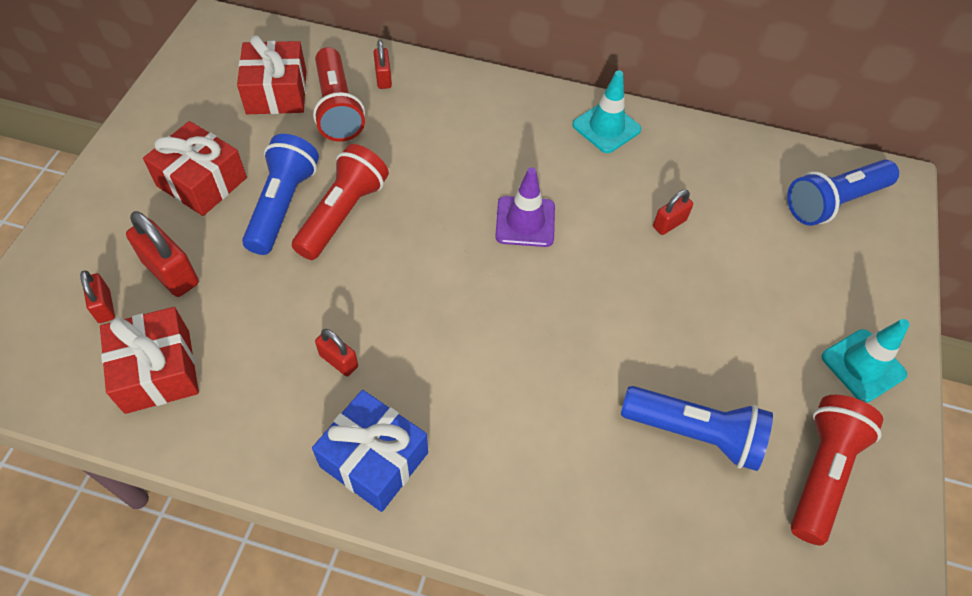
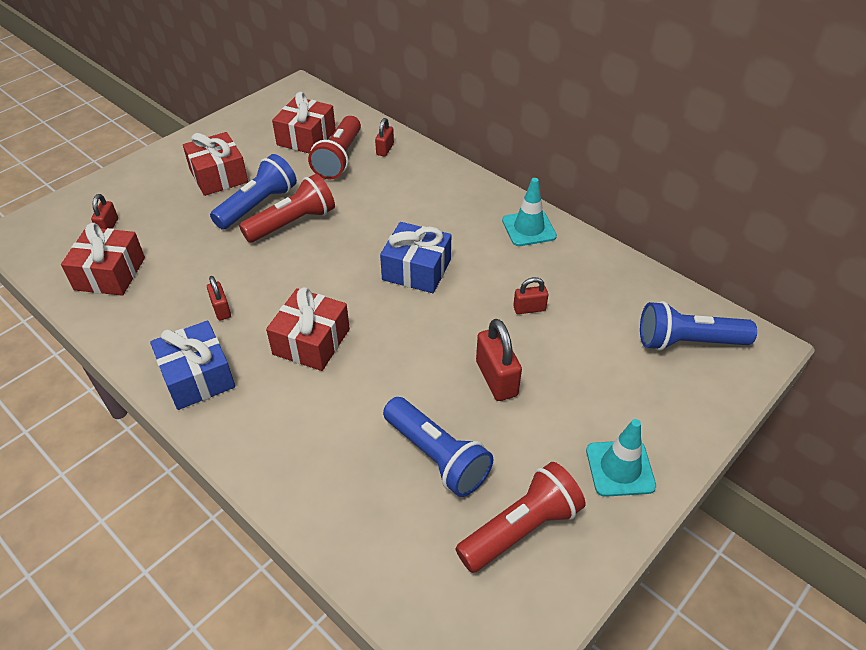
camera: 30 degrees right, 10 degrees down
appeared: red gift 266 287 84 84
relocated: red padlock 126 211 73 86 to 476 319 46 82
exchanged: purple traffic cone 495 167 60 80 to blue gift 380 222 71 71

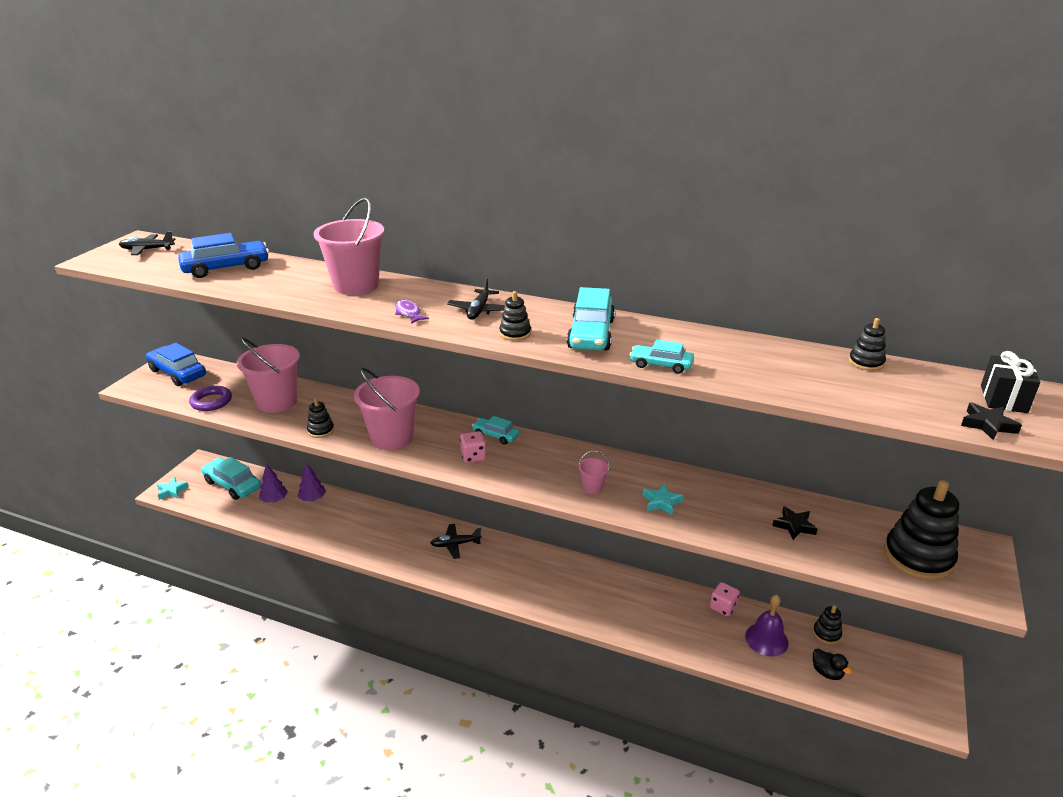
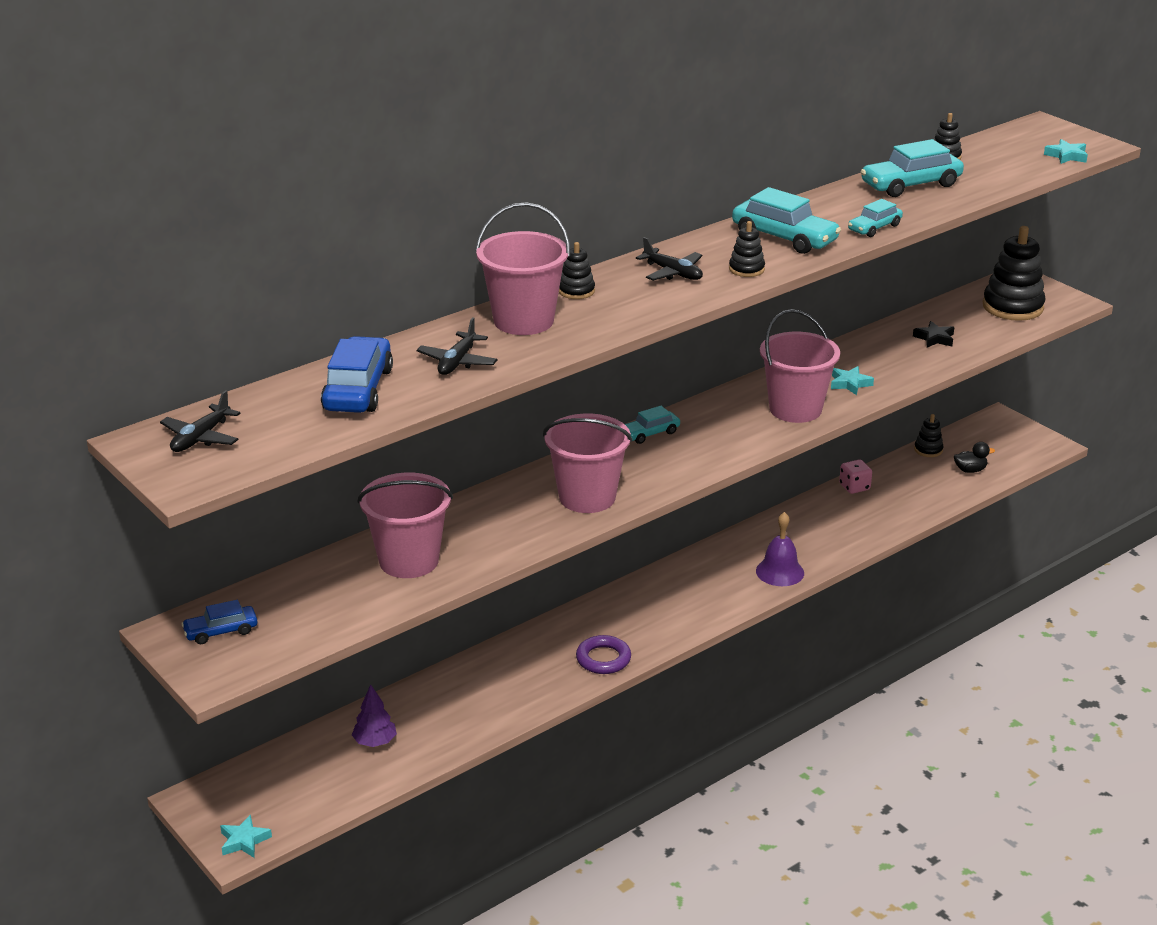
camera: 60 degrees left, 0 degrees up
missing: purple tree 298 463 28 38; purple fish 395 300 34 24; pink dice 460 431 27 32; black gift 981 351 59 62
relocated: purple ring 189 386 43 25 to 576 635 55 39; turquoise car 201 457 60 43 to 861 139 103 58; black stacking toy 307 398 27 40 to 559 242 36 57; black plane 431 524 51 35 to 416 317 82 58; purple bell 745 595 44 61 to 756 512 48 74
colour: black star 961 403 61 37 to turquoise star 1044 139 44 25
size: blue car 146 343 60 43 = 181 600 76 44 x0.58; pink bucket 578 451 32 43 = 760 309 80 114 x2.28

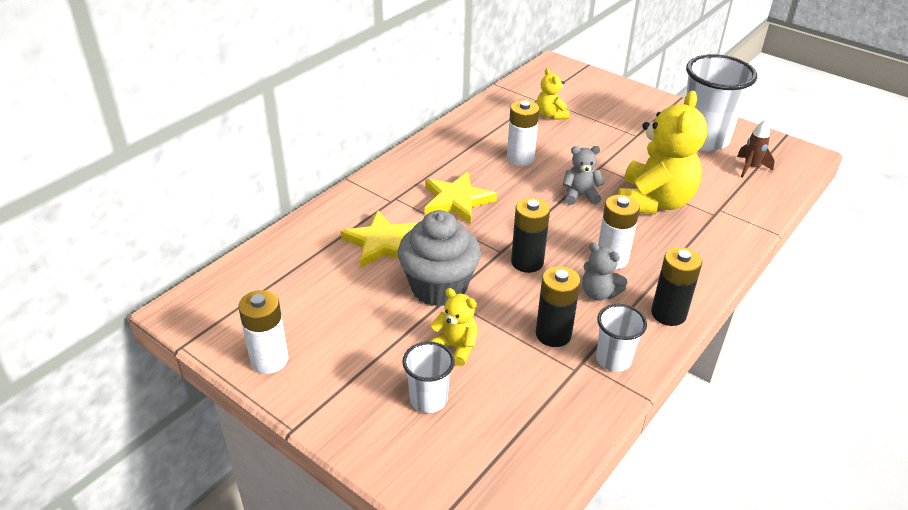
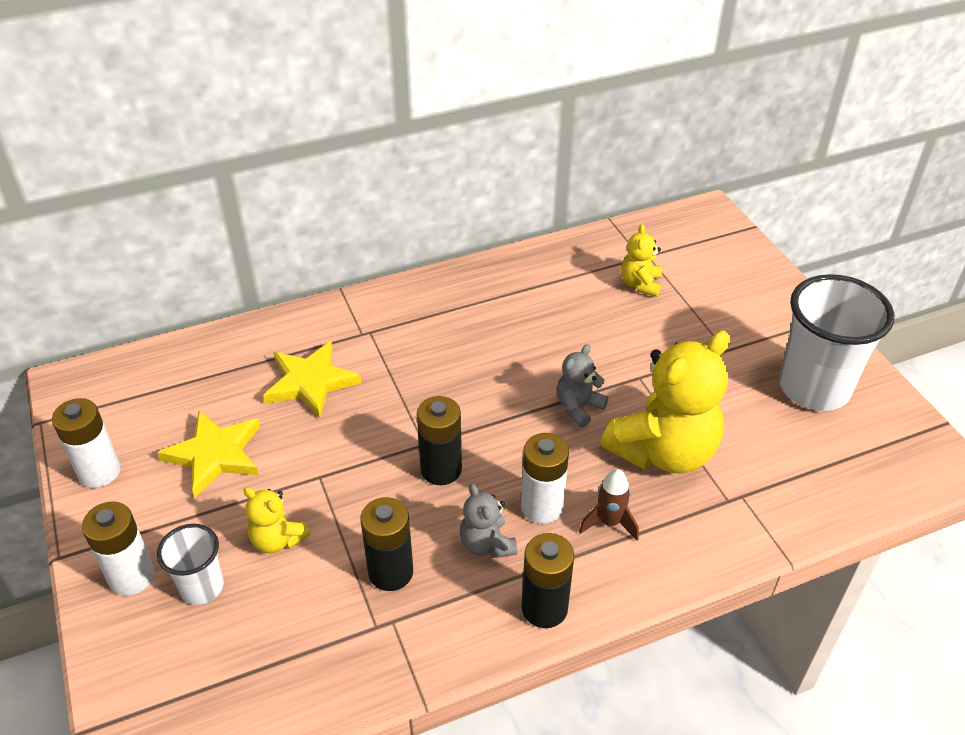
camera: 30 degrees right, 5 degrees up
missing: grey cupcake 398 210 83 97; white cup 596 304 51 68
relocated: yellow star 425 172 72 52 to 157 411 103 86; white battery 507 100 32 66 to 82 501 73 95; brown rocket 737 120 38 58 to 579 469 60 72
spun: yellow teddy bear 428 288 49 78 = 243 487 68 66 150 degrees clockwise; grey teddy bear 562 146 42 59 = 557 344 51 84 75 degrees counterclockwise

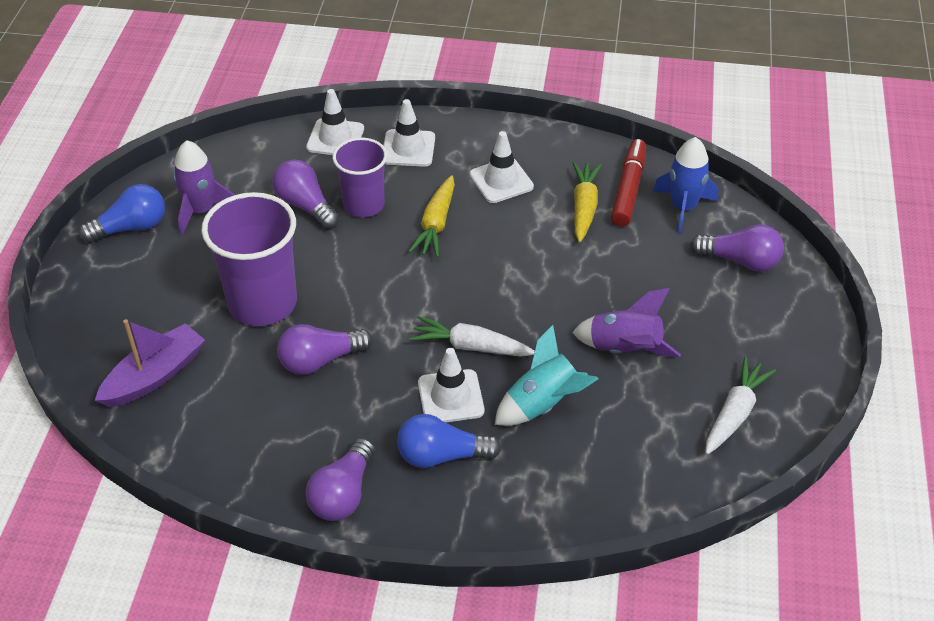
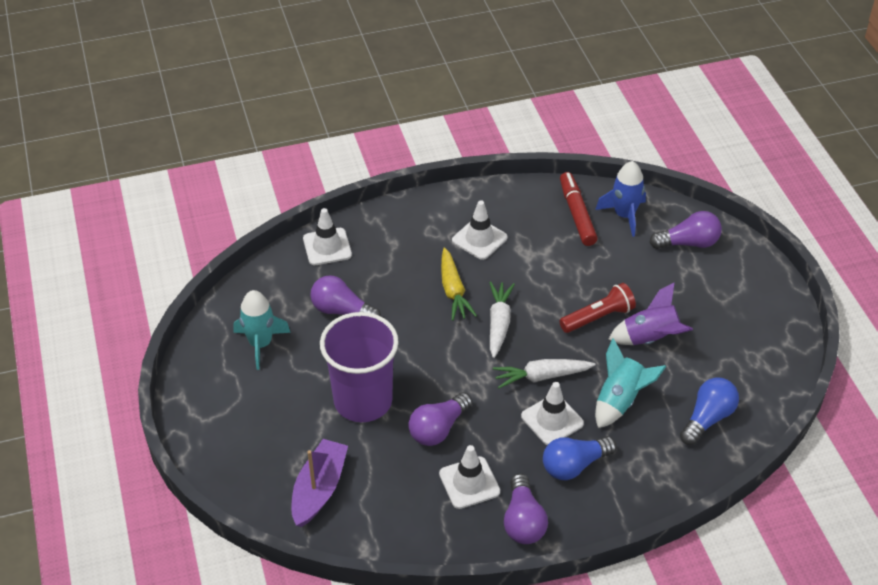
camera: 25 degrees left, 0 degrees up
missing: purple cup 332 138 55 79; yellow carrot 572 162 30 80
appeared: red flashlight 559 283 77 50
relocated: blue light bulb 79 184 86 59 to 680 377 59 68; white traffic cone 383 99 52 68 to 439 445 61 64; white carrot 705 357 71 98 to 489 281 26 77
colour: purple rocket 173 140 61 95 to turquoise rocket 234 290 57 80

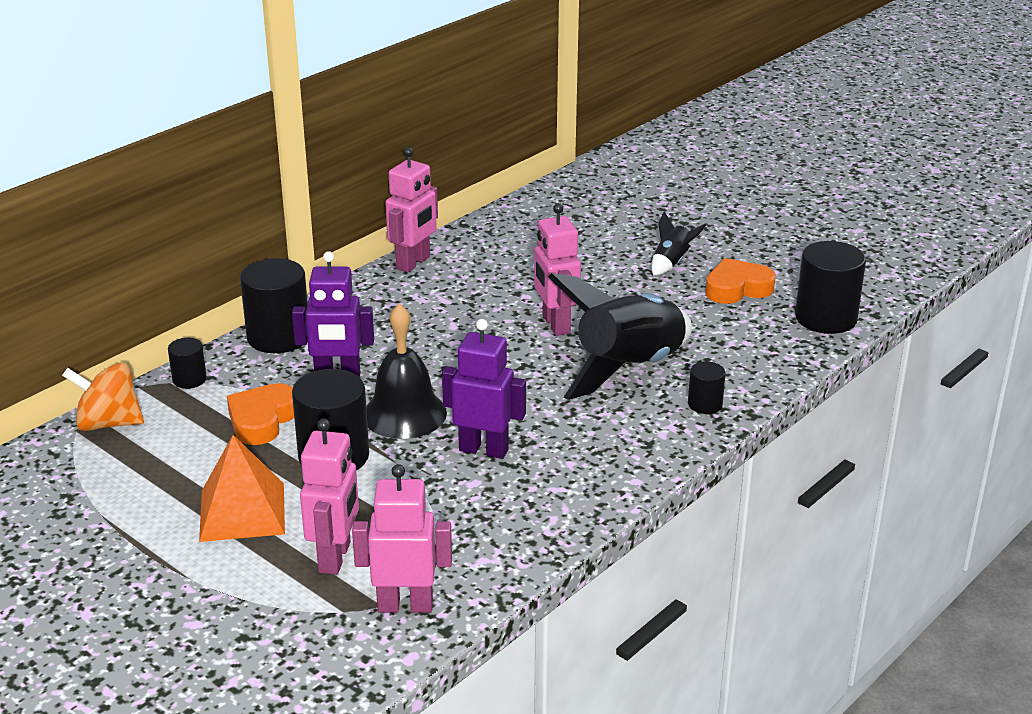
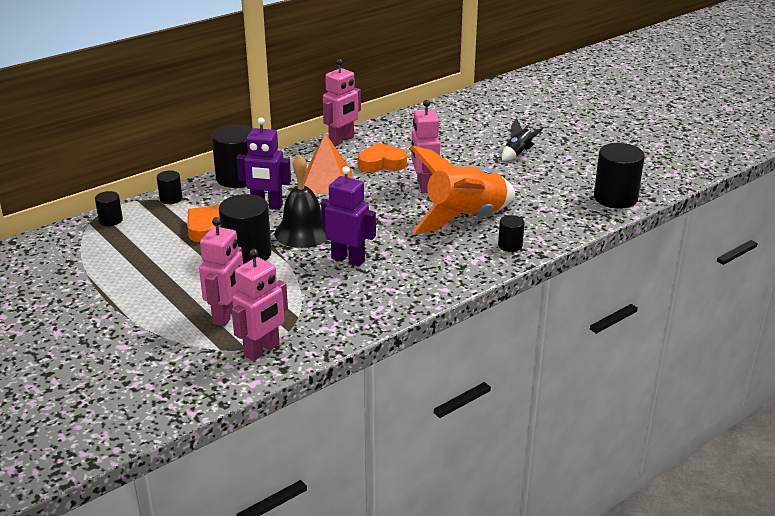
camera: 10 degrees right, 0 degrees up
relocated: orange pyramid 199 435 86 107 to 304 133 48 61; orange heart 705 258 71 46 to 358 143 49 29
exchanged: orange spinning top 62 362 82 69 to black cylinder 95 191 28 35
colour: black rocket 548 273 144 127 to orange rocket 410 145 105 88
spun: pink robot 352 464 100 149 = 232 249 56 112 120 degrees clockwise

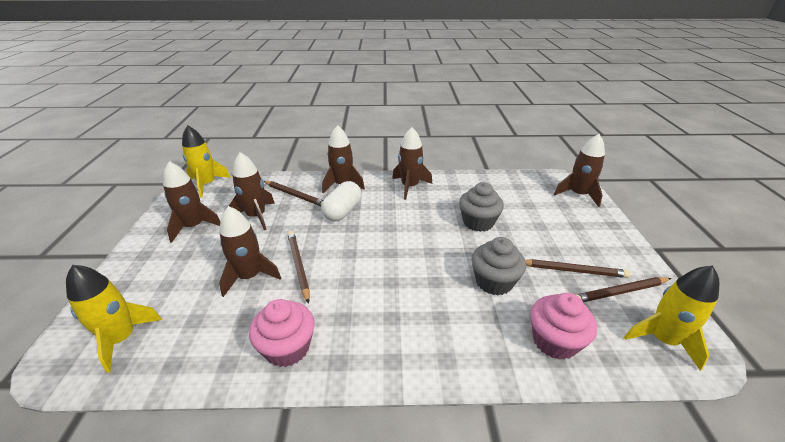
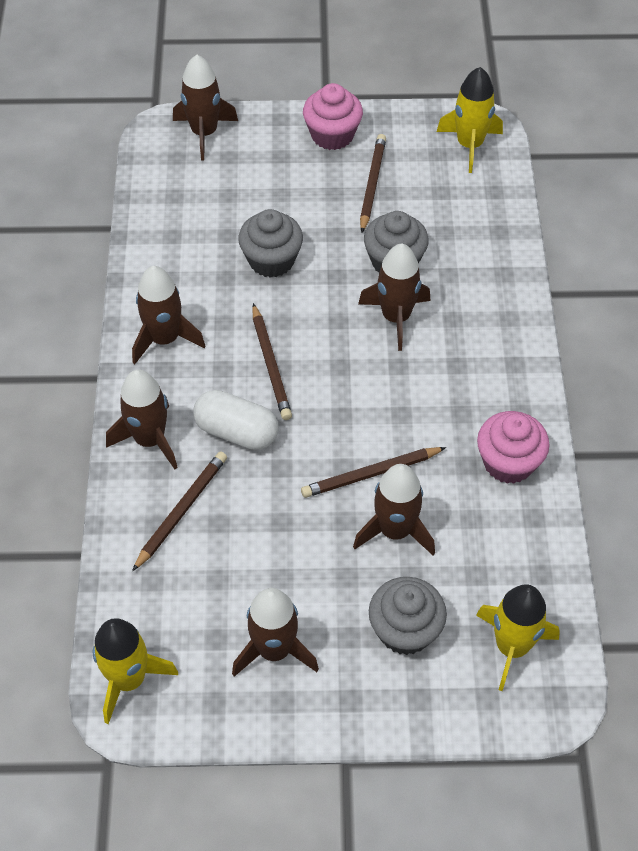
camera: 90 degrees left, 20 degrees up
appeared: grey cupcake 369 577 78 78
relocated: brown rocket 229 152 46 78 to 358 244 73 107; pink cupcake 530 293 67 67 to 303 83 60 67; brown pencil 577 277 94 25 to 252 303 40 117

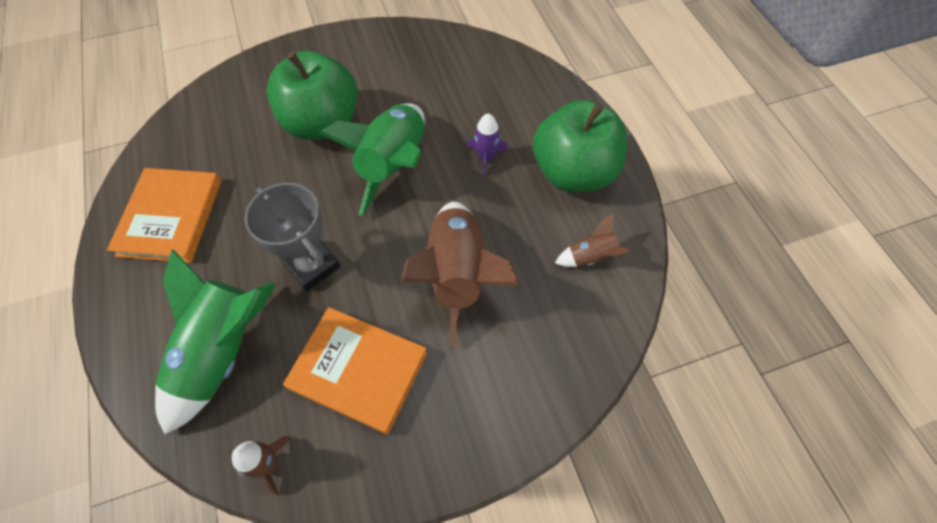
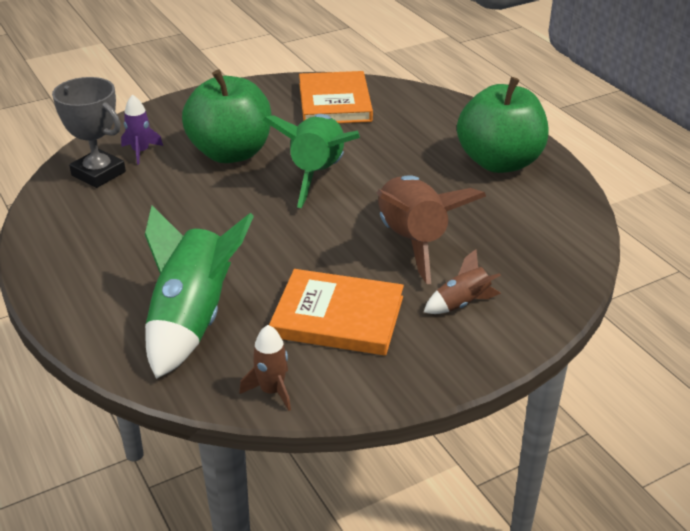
camera: 10 degrees left, 25 degrees down
relocated: orange book 107 168 114 95 to 299 71 74 52; grey trophy 245 183 96 108 to 52 77 74 111; purple rocket 467 113 41 64 to 121 94 42 71; brown rocket 555 214 75 53 to 424 249 77 65

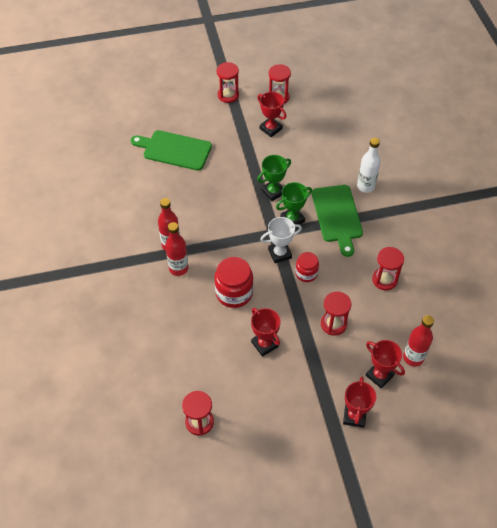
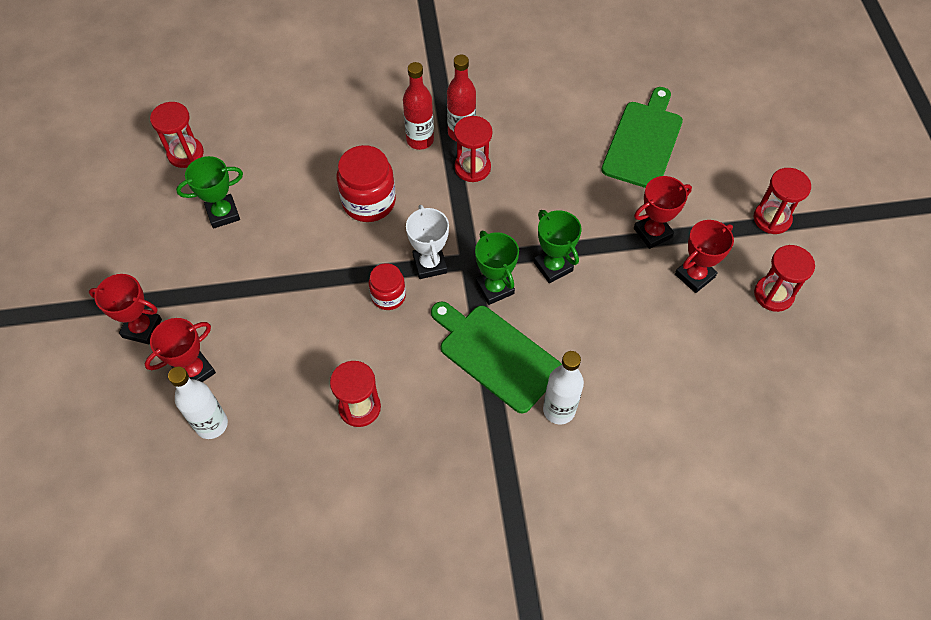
camera: 95 degrees right, 5 degrees up
appeared: green trophy 176 156 67 73
relocated: red trophy 251 308 30 49 to 634 176 58 73; red hourglass 321 292 30 44 to 454 116 38 66
colour: red bottle 403 315 31 52 to white bottle 168 367 60 72
spun: green cutting board 312 185 51 72 = 431 301 131 113 45 degrees clockwise

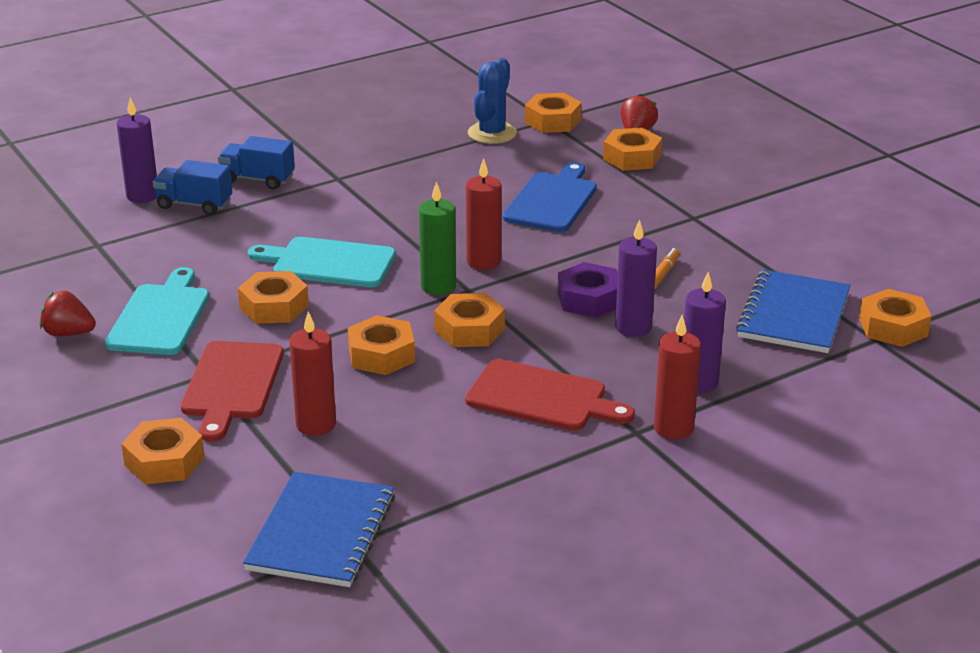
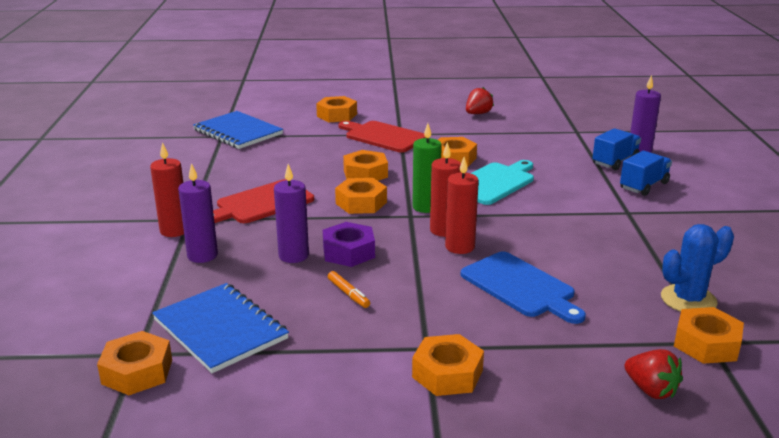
camera: 120 degrees right, 5 degrees down
missing: turquoise cutting board 105 267 104 88
relocated: red candle 289 311 47 125 to 445 157 34 97; orange nut 603 128 59 43 to 412 334 72 62
spun: blue cactus 468 58 49 86 = 661 224 73 88 75 degrees counterclockwise

